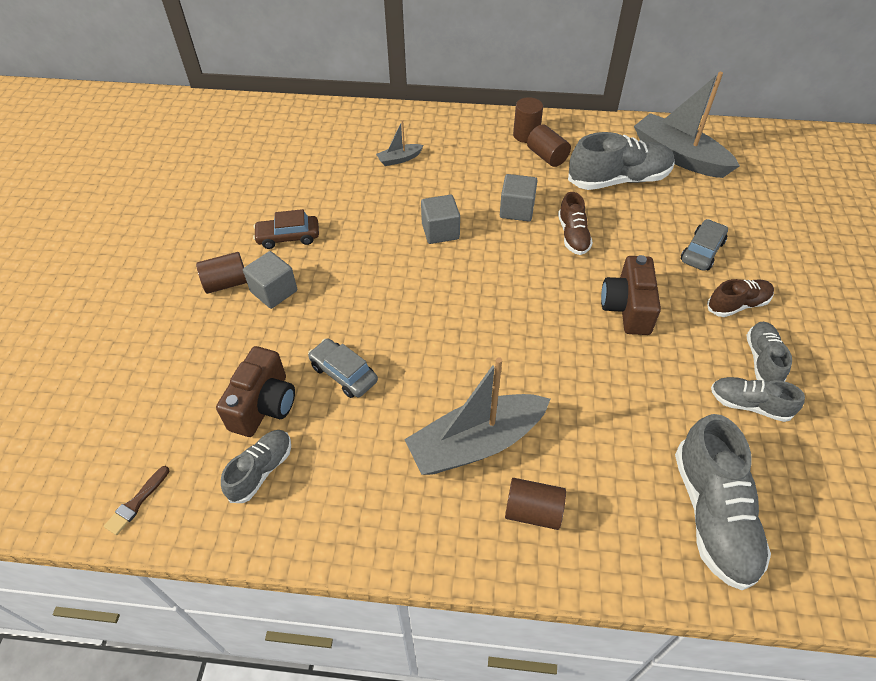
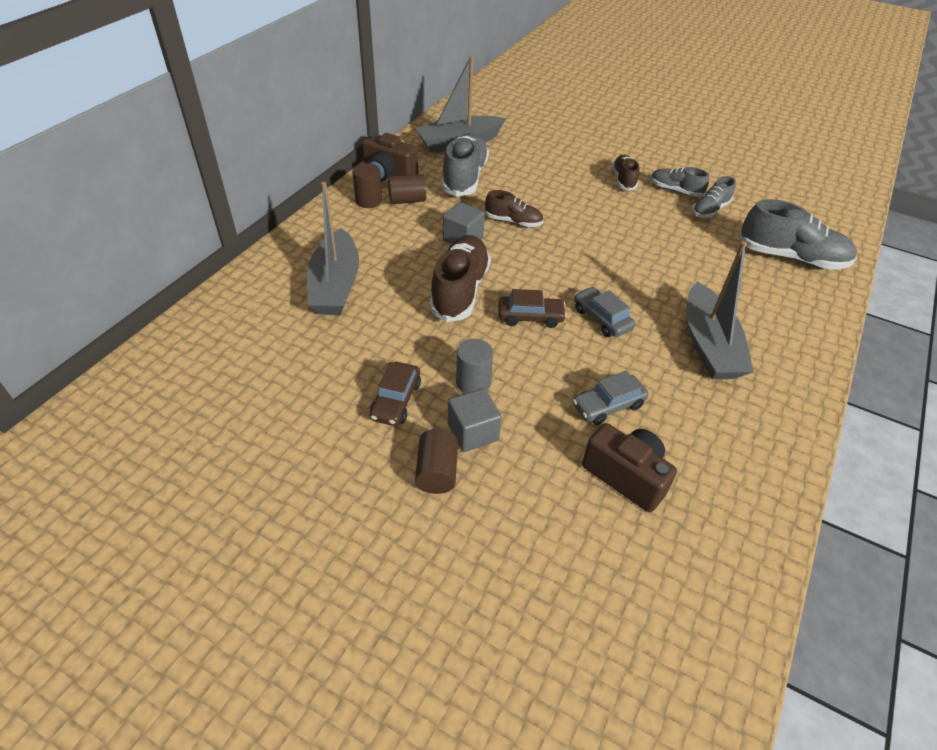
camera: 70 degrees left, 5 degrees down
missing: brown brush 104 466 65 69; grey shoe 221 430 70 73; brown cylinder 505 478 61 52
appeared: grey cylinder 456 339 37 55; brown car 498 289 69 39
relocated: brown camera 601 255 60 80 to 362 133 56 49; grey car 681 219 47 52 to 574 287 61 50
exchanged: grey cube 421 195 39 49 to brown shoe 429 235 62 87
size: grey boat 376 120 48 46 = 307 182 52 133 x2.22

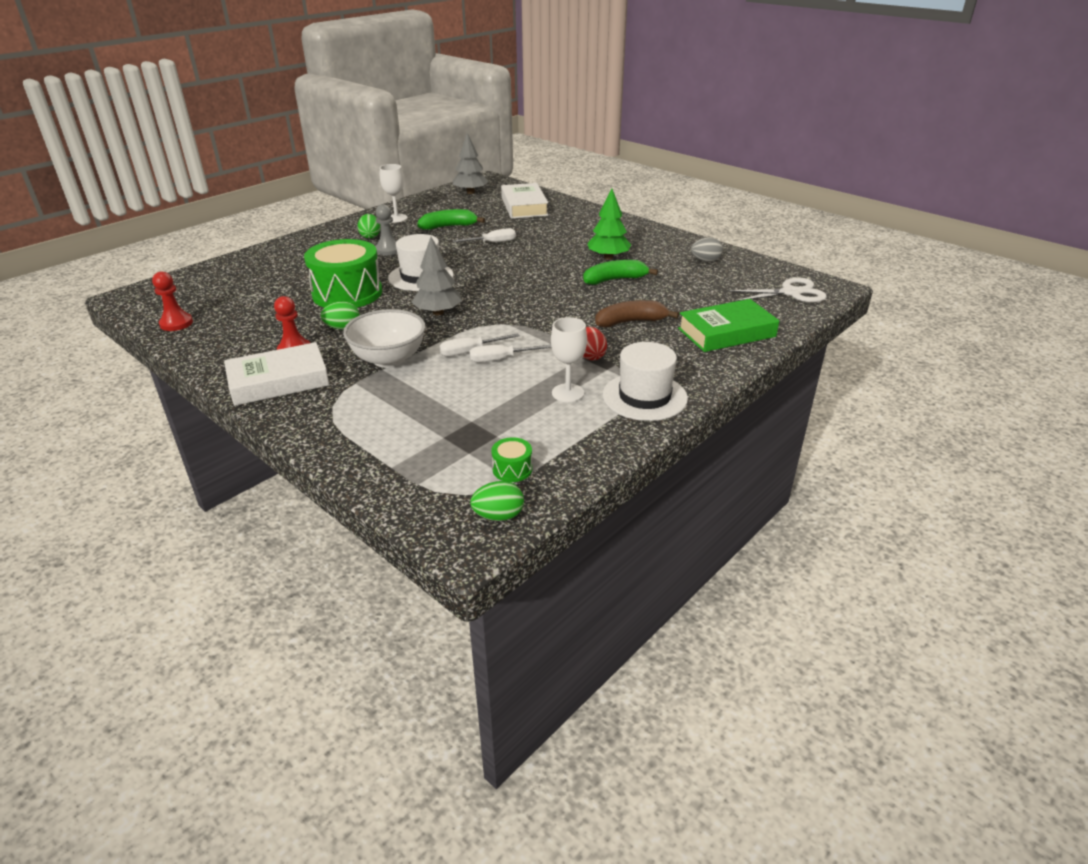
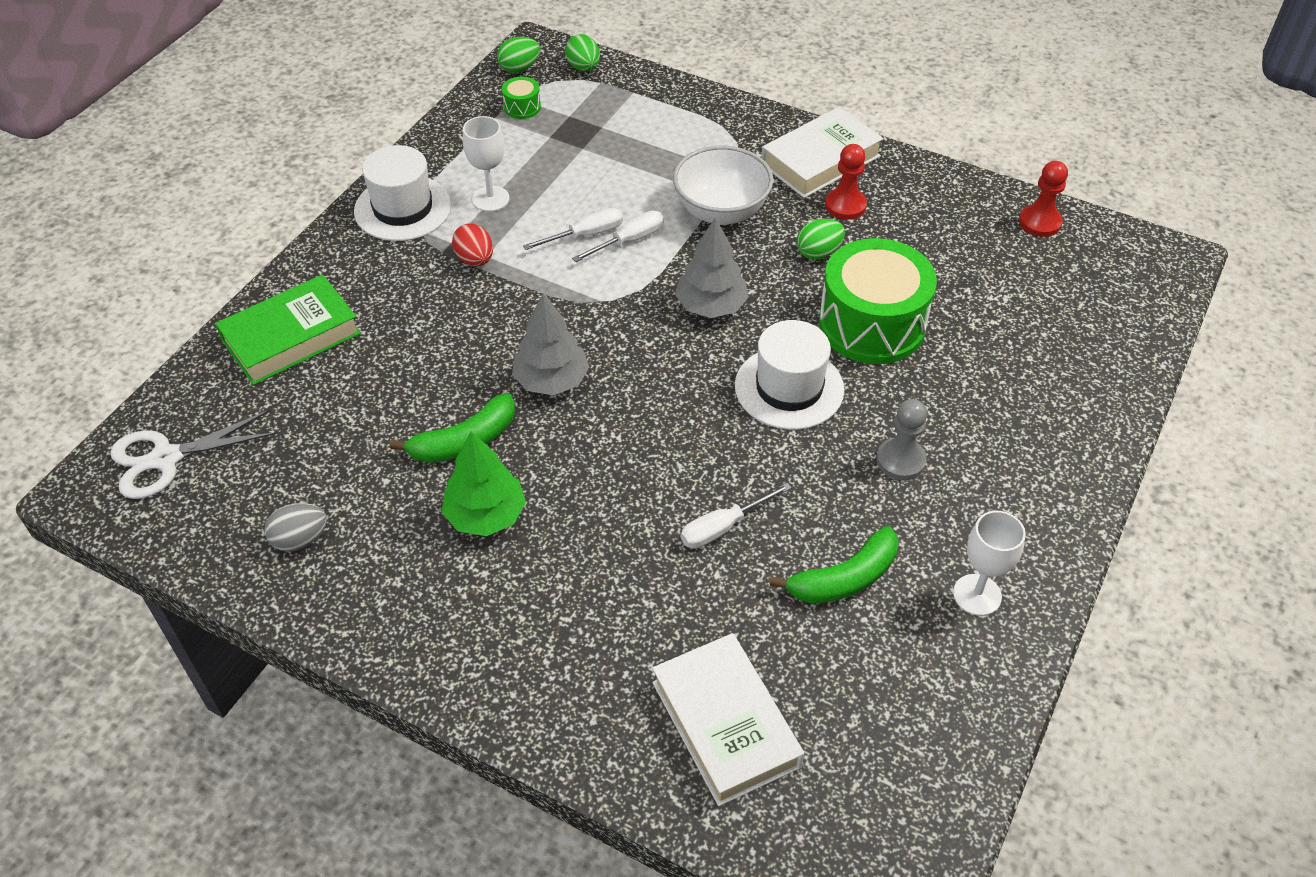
camera: 165 degrees right, 15 degrees up
missing: brown banana 595 300 84 27
relocated: green egg 357 214 23 25 to 565 34 35 37; grey tree 453 133 36 61 to 512 293 77 102

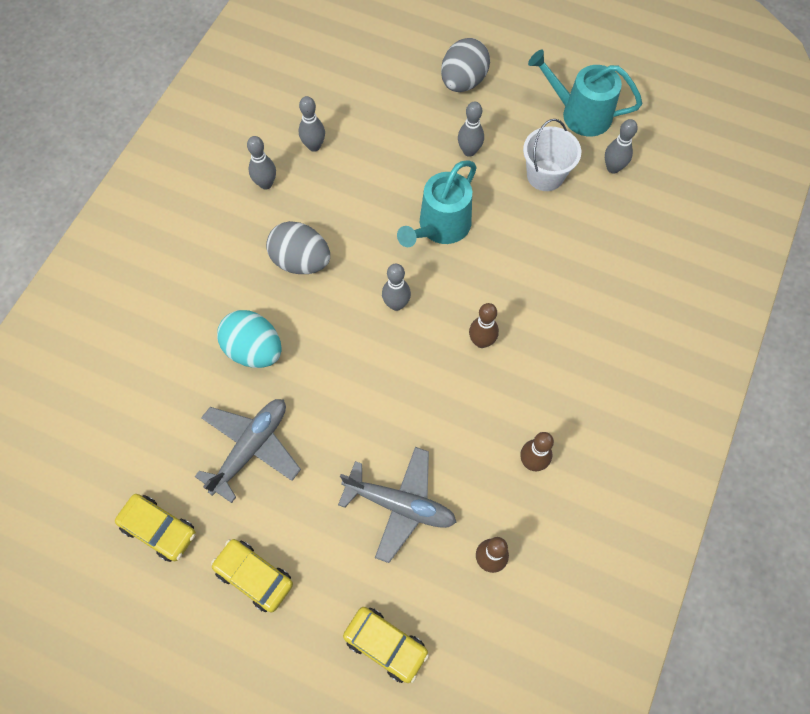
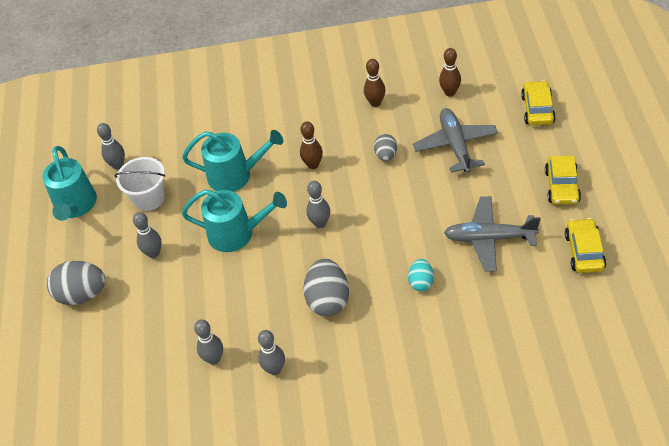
camera: 115 degrees left, 15 degrees down
appeared: turquoise watering can 182 130 101 62; grey egg 374 134 23 27
size: turquoise egg 217 310 65 58 = 408 259 26 32 x0.57

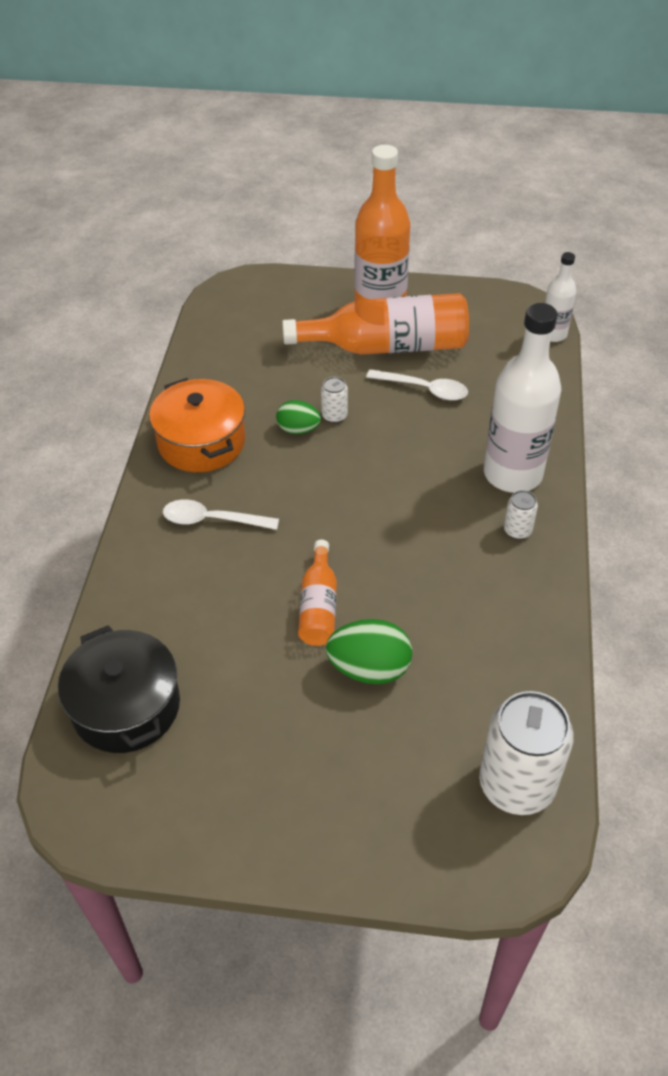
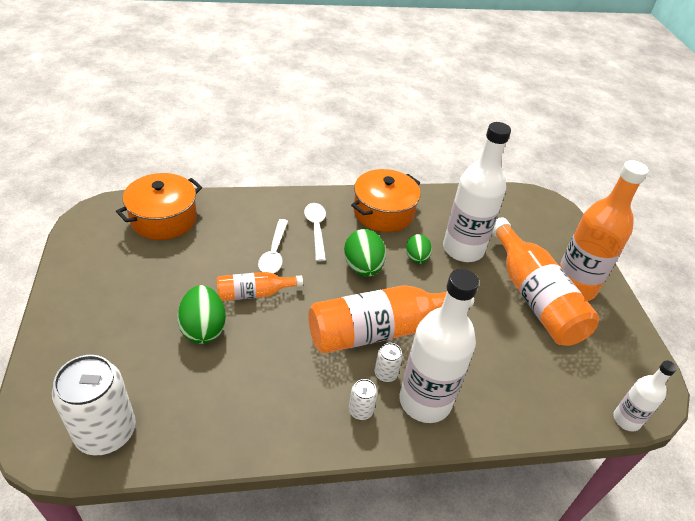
camera: 70 degrees right, 5 degrees down
appeared: orange bottle 308 285 166 69; green egg 344 229 42 48; white bottle 443 122 68 140
relocated: white can 321 377 27 46 to 375 343 28 39; white spoon 366 369 102 31 to 258 219 30 54
colour: black pot 58 625 122 128 to orange pot 116 173 86 67

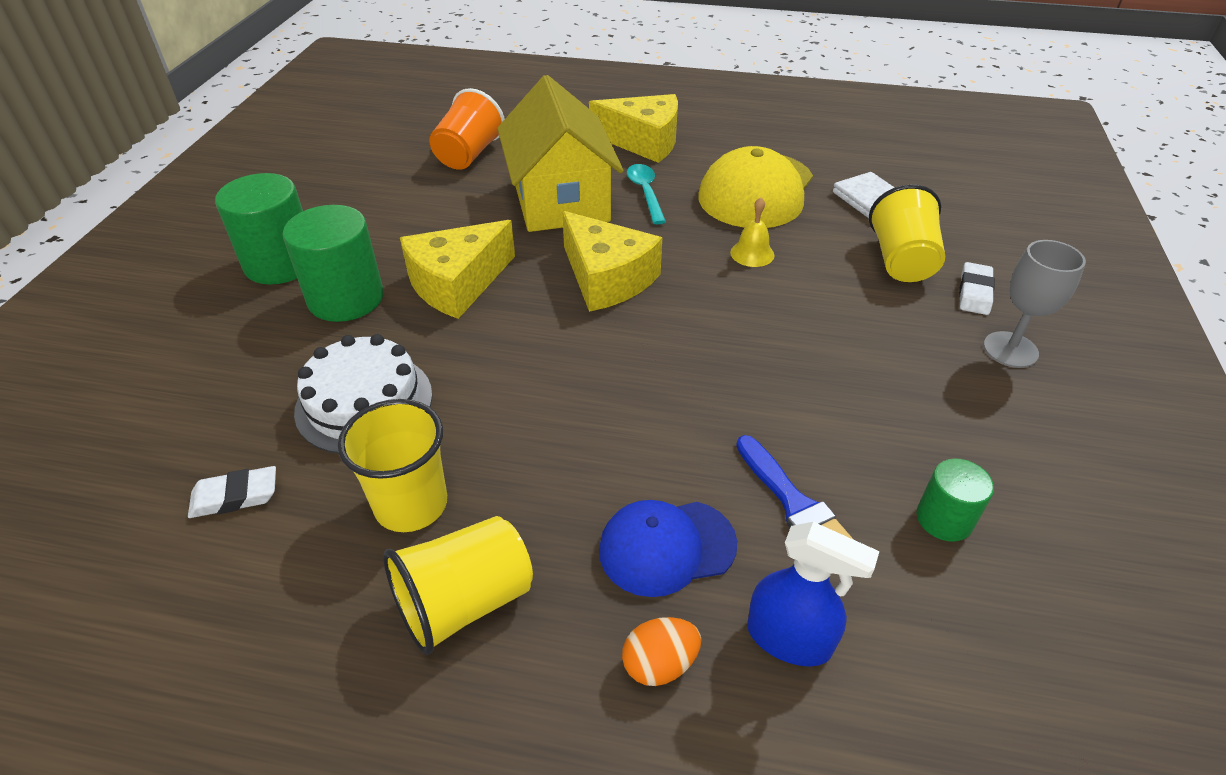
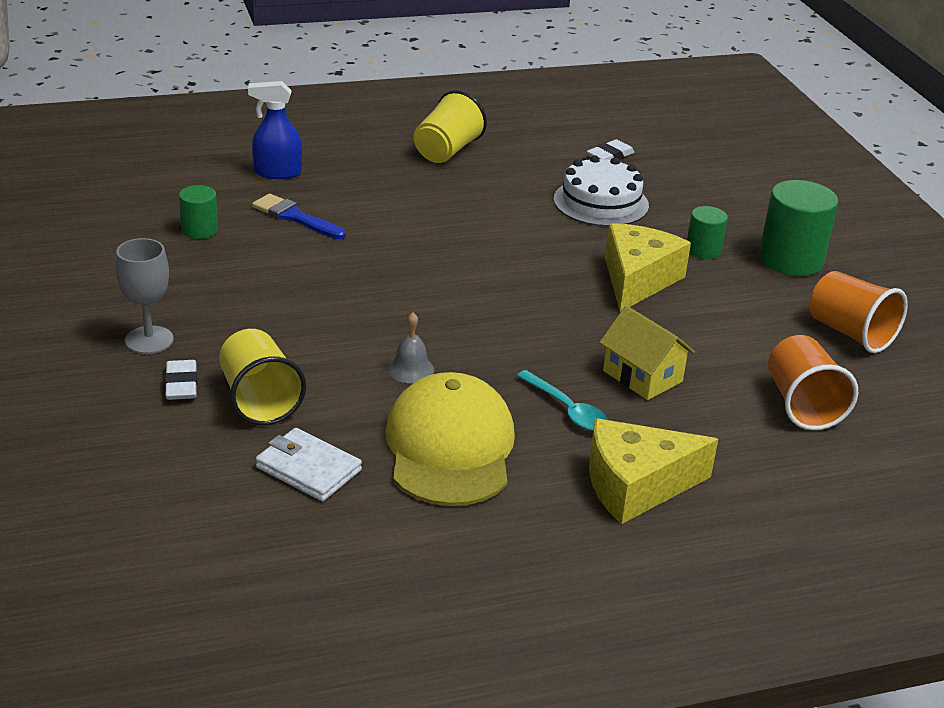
camera: 150 degrees right, 10 degrees down
missing: yellow cup 338 399 109 133; yellow cheese 562 211 100 101; blue cap 599 500 138 97; orange egg 622 617 79 69
appeared: orange cup 810 271 98 82
colour: yellow bell 730 197 45 70 to grey bell 388 312 46 71
size: green cylinder 283 205 101 117 = 687 206 41 53 x0.56; yellow house 497 75 127 157 = 599 306 96 94 x0.55

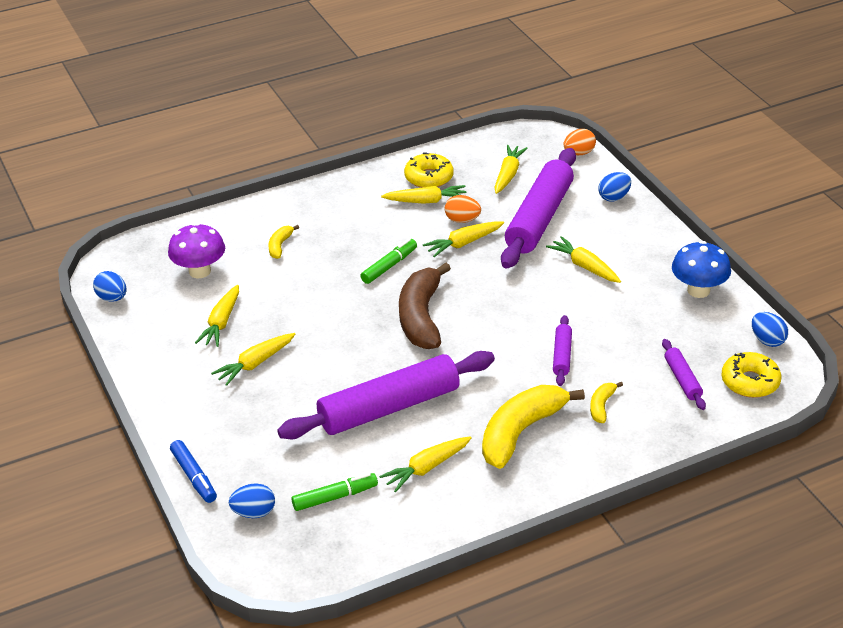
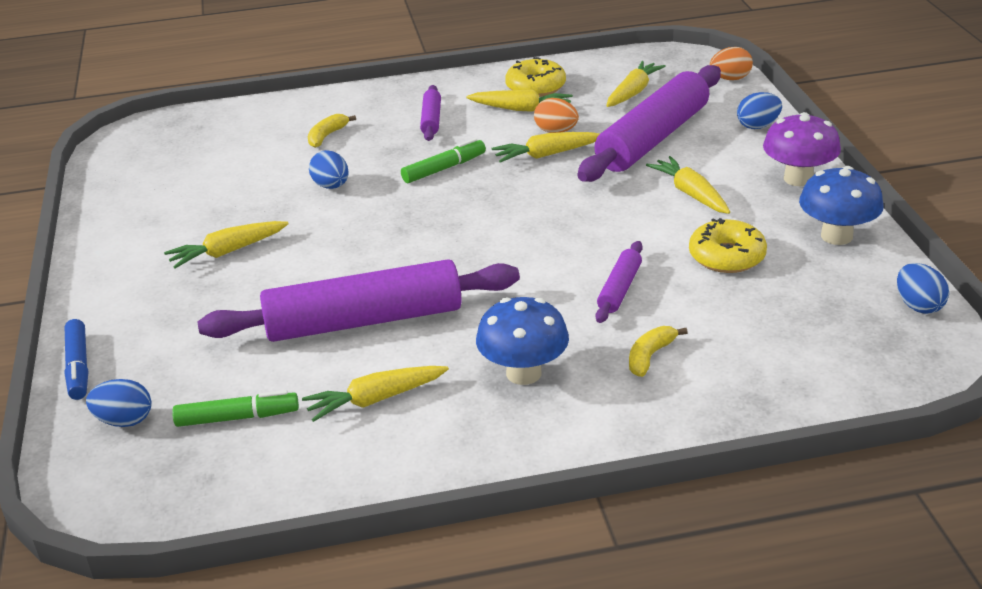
camera: 15 degrees right, 5 degrees down
missing: yellow carrot 195 285 44 62; brown banana 399 263 52 86
relocated: blue egg 93 271 34 31 to 309 150 40 39; purple mushroom 168 223 57 55 to 763 112 78 74; purple rolling pin 662 339 44 71 to 420 85 21 56; yellow donut 721 352 60 46 to 689 218 78 55
exchanged: yellow banana 482 385 103 84 to blue mushroom 476 297 93 88

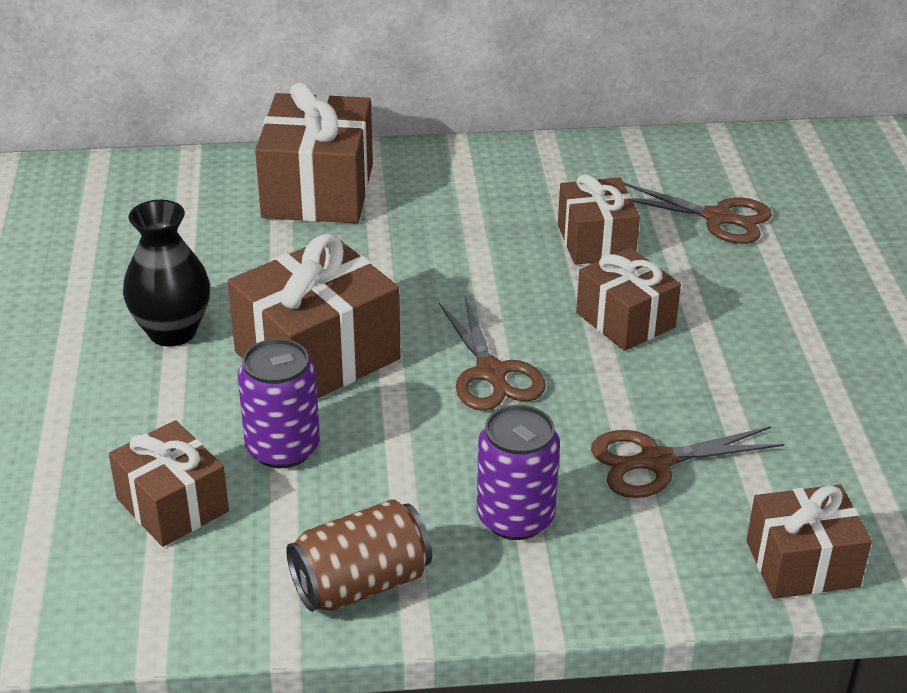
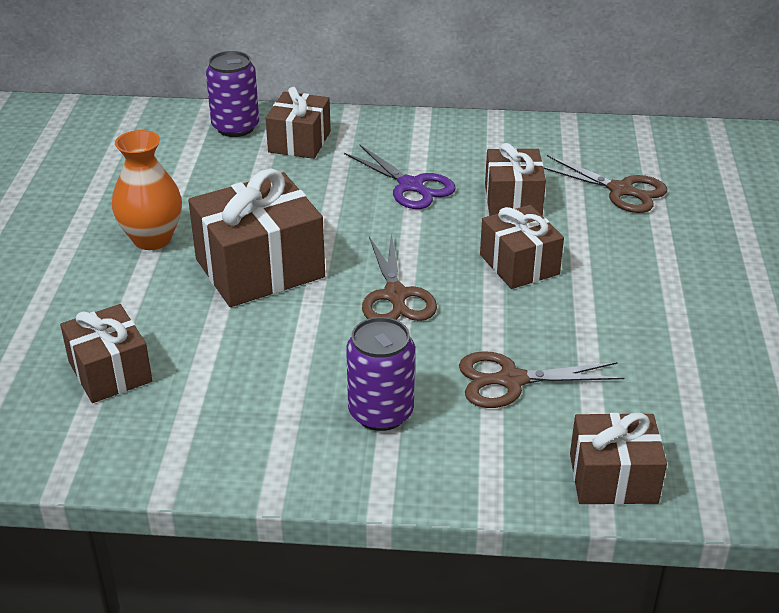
camera: 10 degrees right, 0 degrees up
missing: brown can 286 499 146 113
appeared: purple scissors 344 144 112 65
relocated: purple can 238 339 82 129 to 206 51 53 86
colour: black vase 123 200 87 147 to orange vase 112 130 70 120
size: brown gift 255 82 118 141 = 266 87 65 72 x0.62

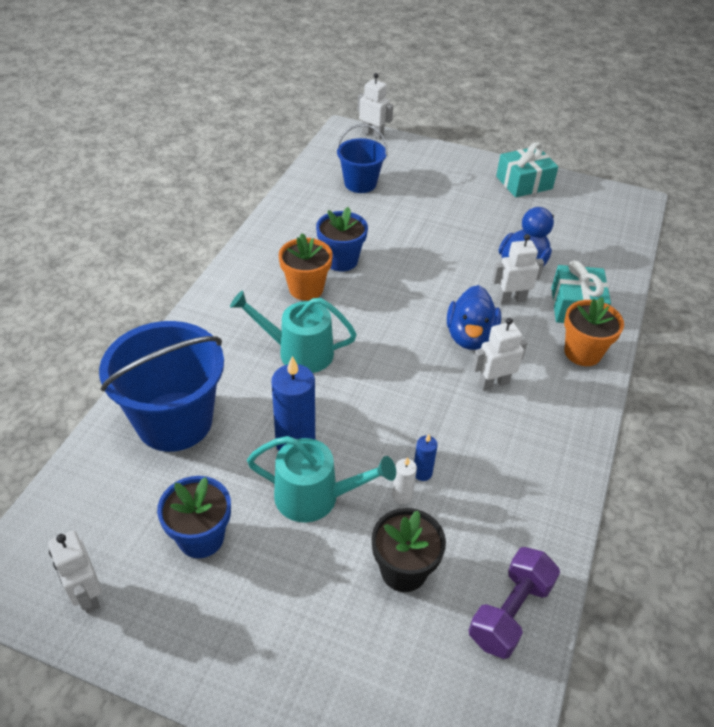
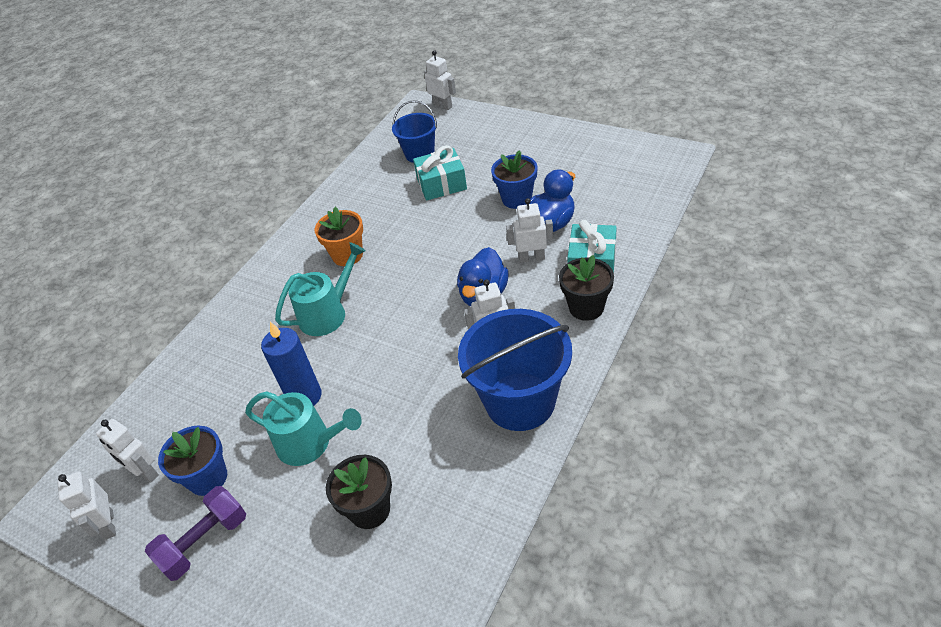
camera: 15 degrees right, 0 degrees up
missing: white candle 392 457 25 47; blue candle 414 434 24 47
appeared: white robot 96 419 63 64
relocated: blue bucket 99 321 125 131 to 458 309 114 122; blue flower pot 316 207 52 65 to 491 150 47 59; purple dumbbell 469 547 91 112 to 145 486 101 95; turquoise gift 496 142 62 55 to 413 145 54 56
colour: orange flower pot 564 297 60 69 to black flower pot 559 255 55 66
spun: turquoise watering can 230 291 127 82 = 275 242 91 94 120 degrees clockwise

